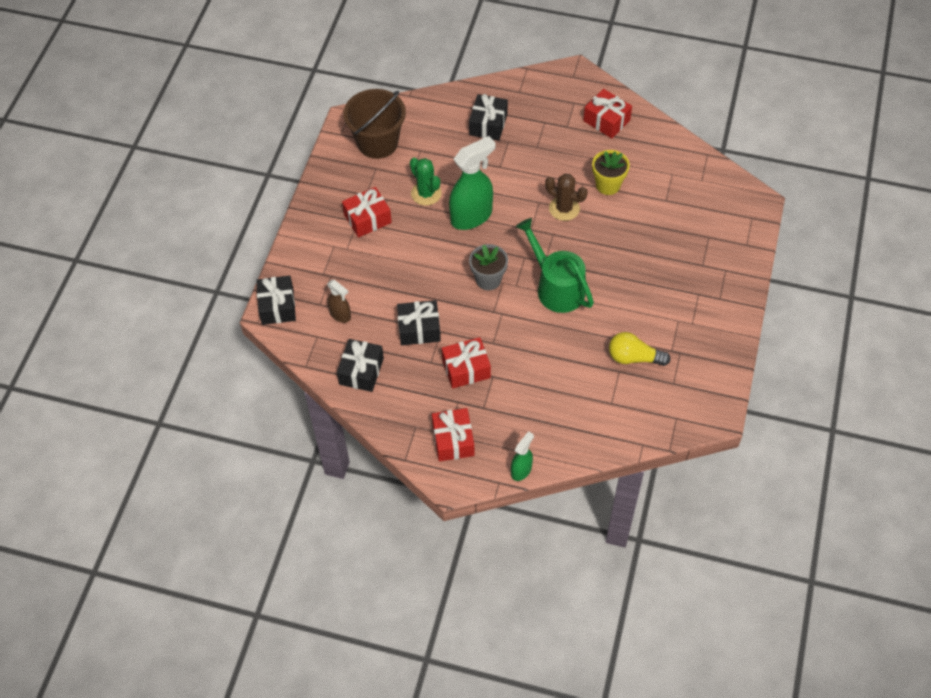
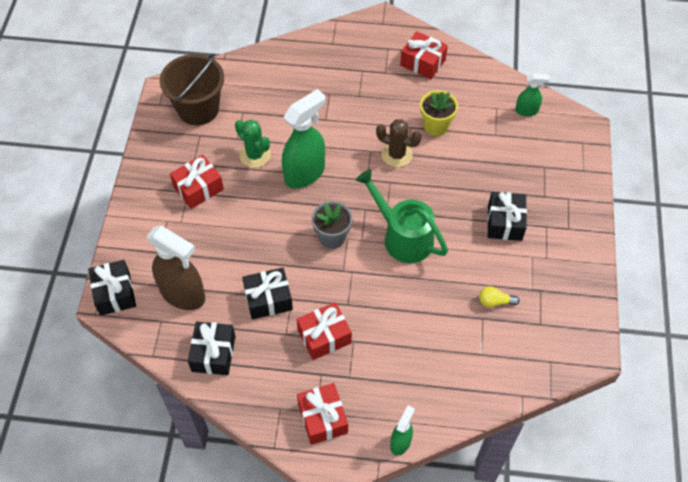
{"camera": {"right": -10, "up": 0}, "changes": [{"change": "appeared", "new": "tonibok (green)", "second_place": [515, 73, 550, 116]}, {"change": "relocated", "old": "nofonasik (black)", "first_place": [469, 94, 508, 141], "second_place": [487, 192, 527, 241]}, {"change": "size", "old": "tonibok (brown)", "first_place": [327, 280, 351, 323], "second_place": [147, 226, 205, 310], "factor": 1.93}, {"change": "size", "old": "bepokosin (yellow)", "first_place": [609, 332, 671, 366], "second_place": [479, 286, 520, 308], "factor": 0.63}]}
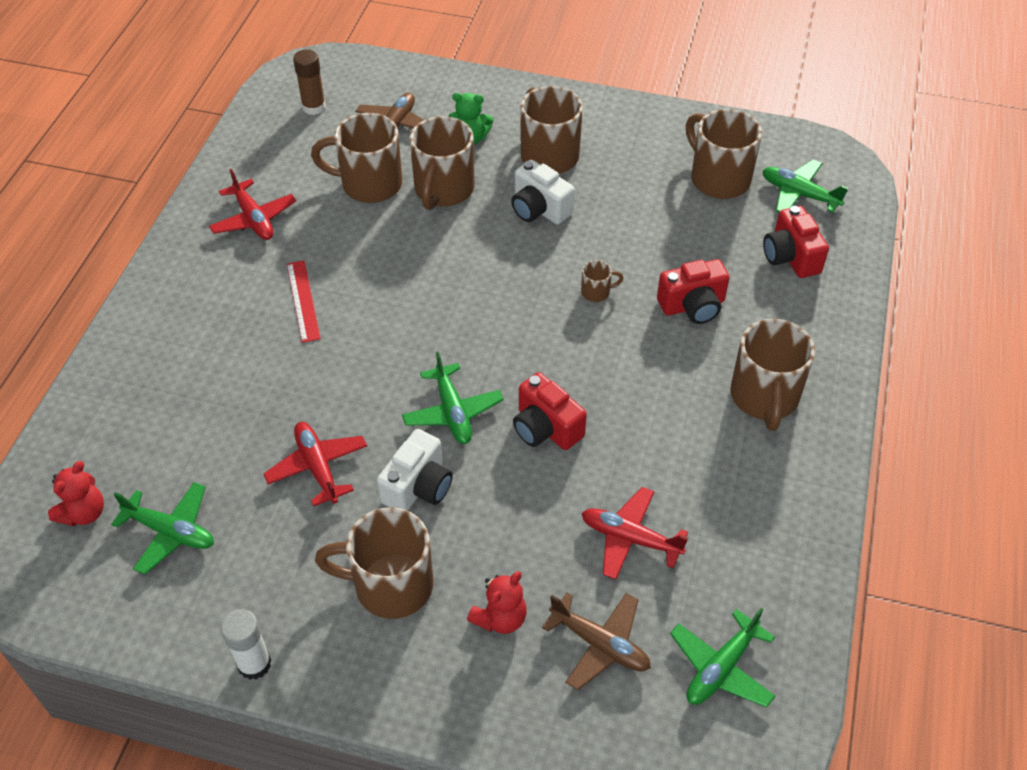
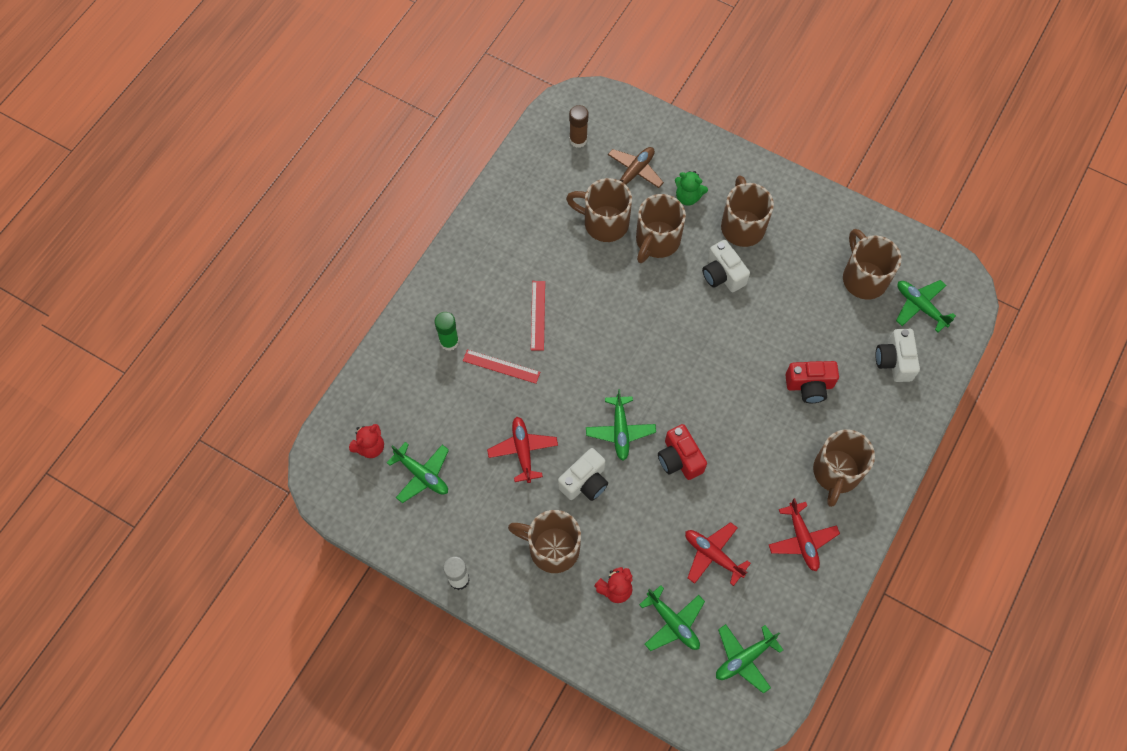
{"camera": {"right": 15, "up": 15}, "changes": [{"change": "missing", "old": "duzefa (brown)", "first_place": [581, 260, 624, 302]}, {"change": "appeared", "new": "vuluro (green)", "second_place": [434, 312, 459, 351]}, {"change": "appeared", "new": "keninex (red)", "second_place": [463, 349, 540, 384]}, {"change": "relocated", "old": "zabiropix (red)", "first_place": [209, 169, 296, 240], "second_place": [769, 498, 840, 572]}, {"change": "colour", "old": "zabiropix (brown)", "new": "zabiropix (green)", "first_place": [542, 593, 651, 690], "second_place": [639, 585, 705, 651]}, {"change": "colour", "old": "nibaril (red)", "new": "nibaril (white)", "first_place": [763, 206, 829, 278], "second_place": [875, 329, 920, 382]}]}
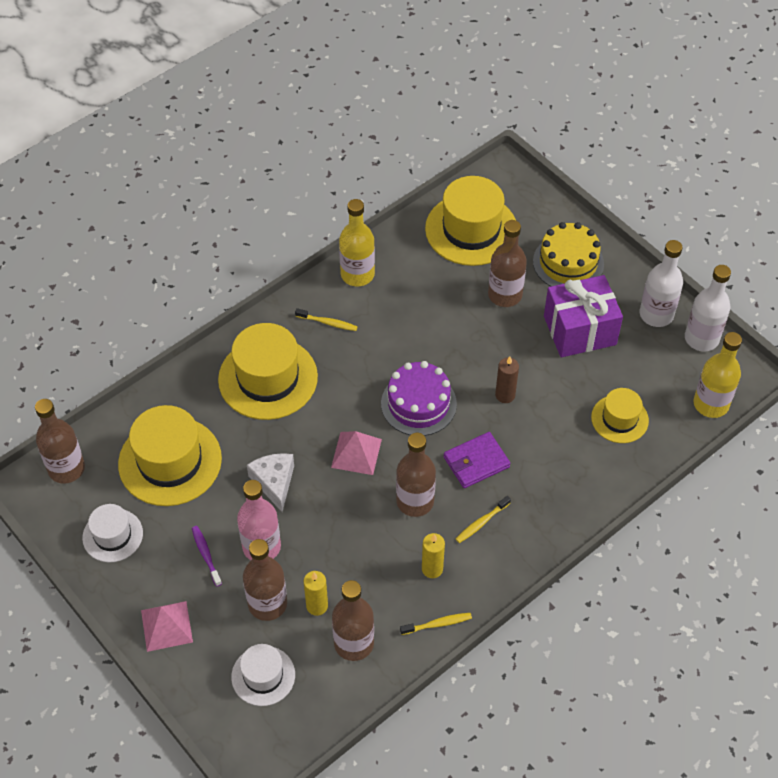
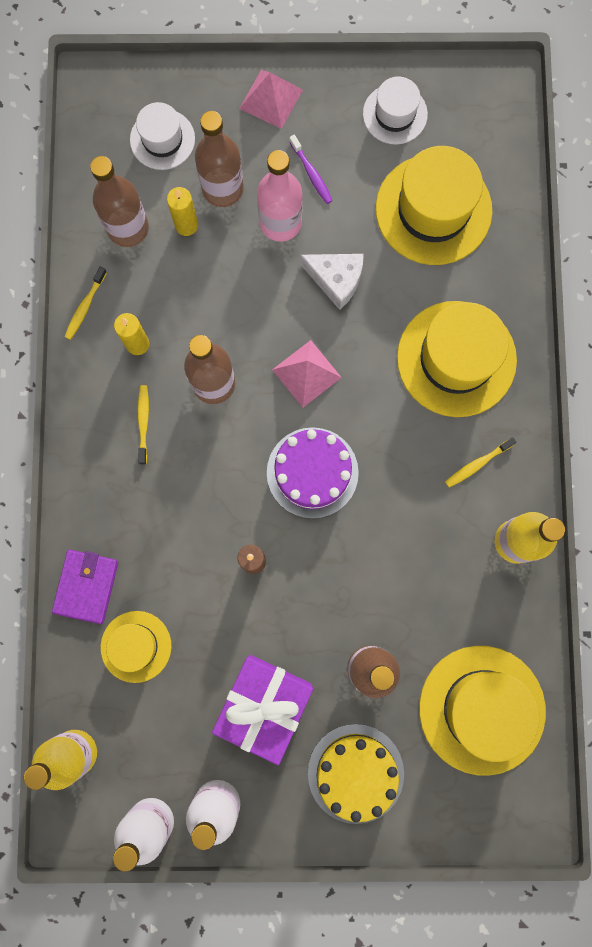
{"camera": {"right": 130, "up": 25}, "changes": [{"change": "missing", "old": "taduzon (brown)", "first_place": [35, 399, 85, 483]}, {"change": "relocated", "old": "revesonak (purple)", "first_place": [443, 432, 511, 488], "second_place": [52, 550, 118, 624]}, {"change": "spun", "old": "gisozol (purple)", "first_place": [192, 526, 222, 587], "second_place": [289, 135, 332, 204], "degrees": 45}]}
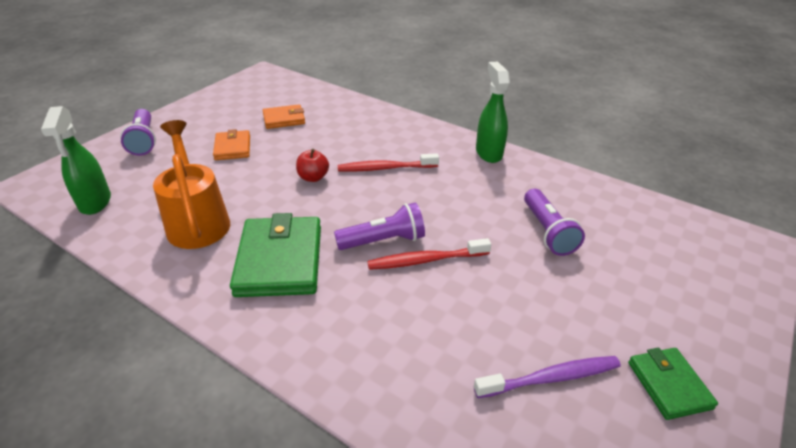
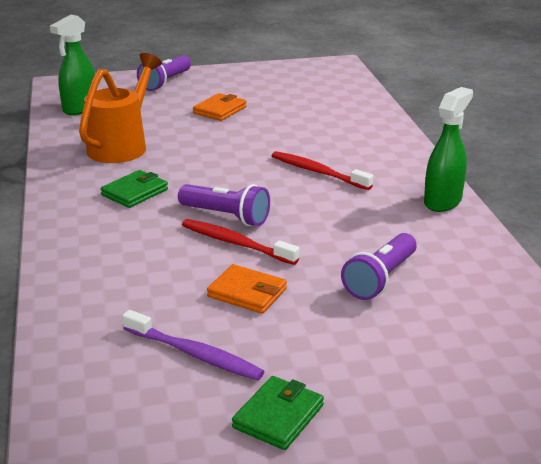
{"camera": {"right": 45, "up": -10}, "changes": [{"change": "missing", "old": "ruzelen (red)", "first_place": [296, 149, 329, 182]}, {"change": "relocated", "old": "revesonak (orange)", "first_place": [263, 104, 305, 129], "second_place": [207, 264, 287, 314]}, {"change": "size", "old": "revesonak (green)", "first_place": [230, 213, 321, 297], "second_place": [101, 170, 168, 208], "factor": 0.56}]}
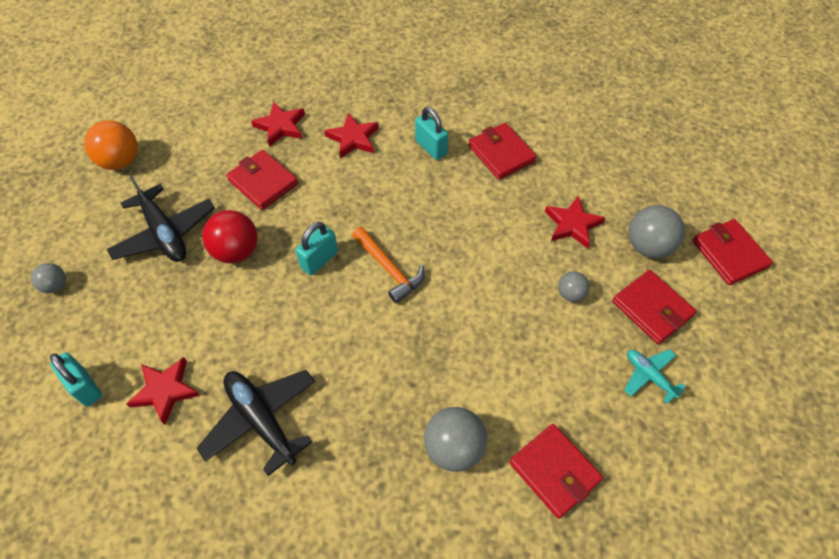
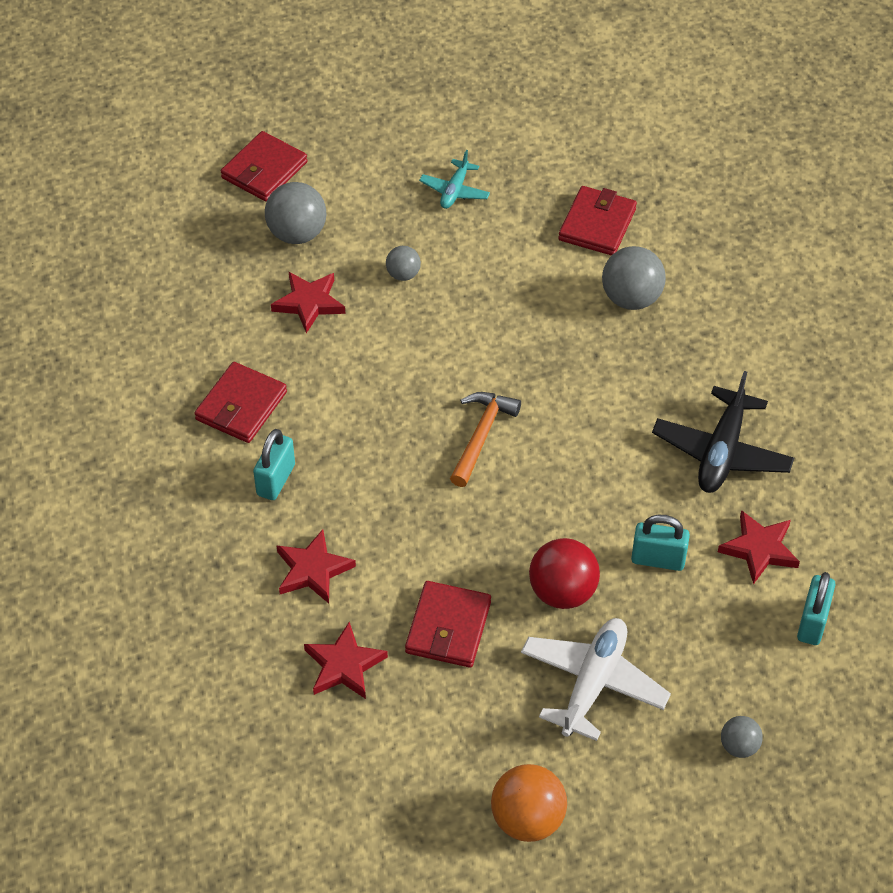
{"camera": {"right": -120, "up": -5}, "changes": [{"change": "missing", "old": "revesonak (red)", "first_place": [612, 270, 696, 344]}, {"change": "relocated", "old": "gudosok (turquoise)", "first_place": [296, 222, 338, 275], "second_place": [631, 515, 690, 571]}, {"change": "colour", "old": "zabiropix (black)", "new": "zabiropix (white)", "first_place": [107, 176, 215, 262], "second_place": [521, 618, 671, 741]}]}
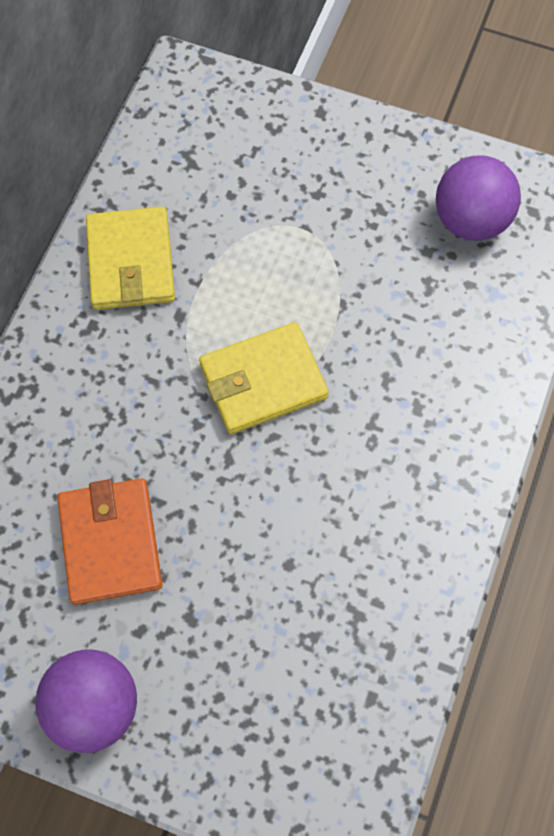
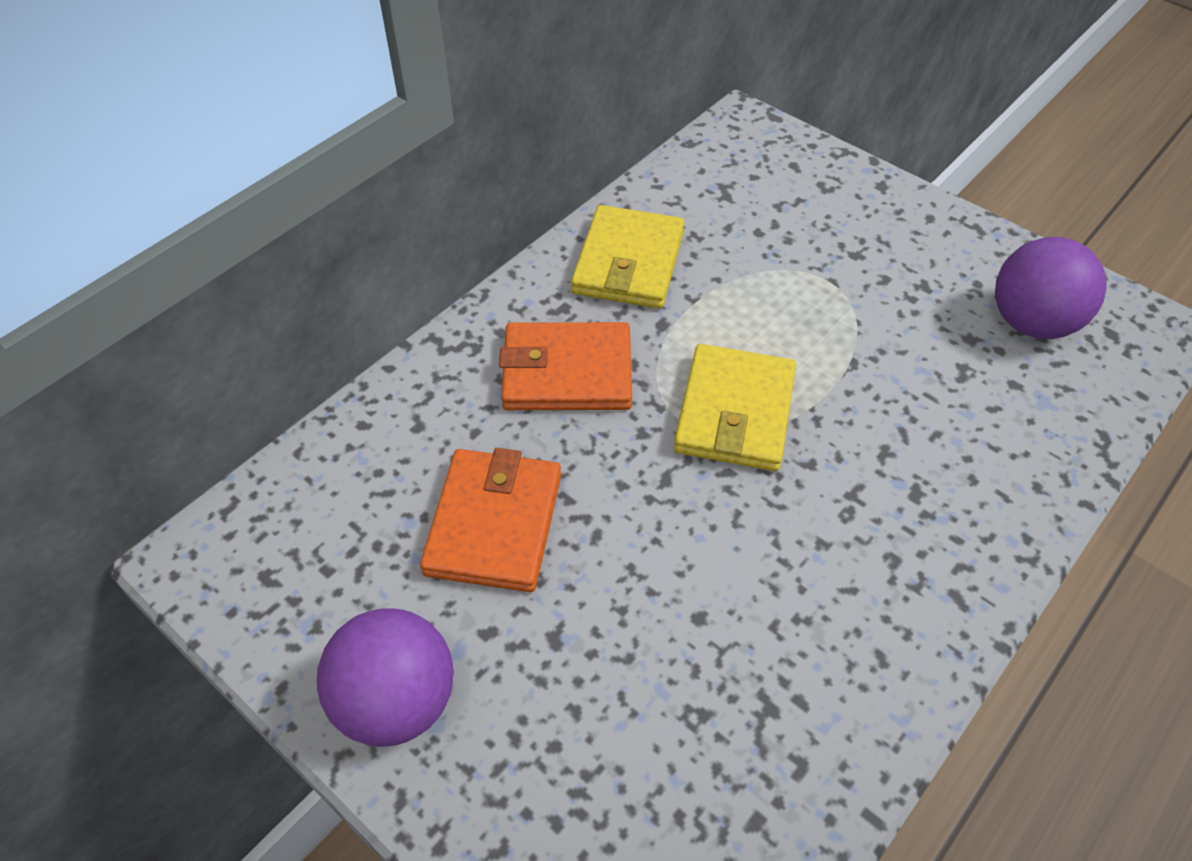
{"camera": {"right": 20, "up": -15}, "changes": [{"change": "appeared", "new": "revesonak (orange)", "second_place": [499, 322, 632, 410]}, {"change": "spun", "old": "revesonak (yellow)", "first_place": [199, 322, 329, 434], "second_place": [674, 344, 796, 471], "degrees": -75}]}
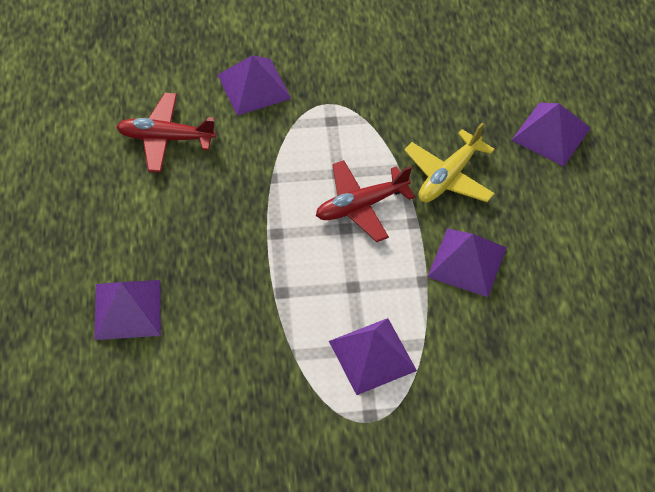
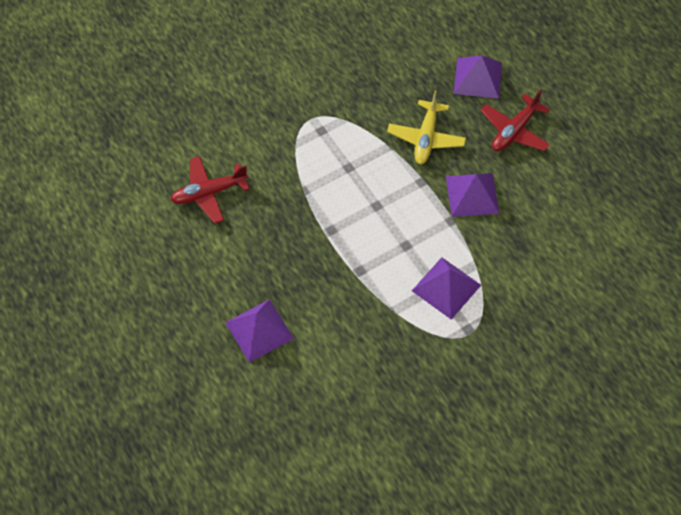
{"camera": {"right": -25, "up": 5}, "changes": [{"change": "missing", "old": "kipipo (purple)", "first_place": [218, 55, 291, 116]}, {"change": "relocated", "old": "zabiropix (red)", "first_place": [316, 160, 415, 242], "second_place": [481, 90, 550, 151]}]}
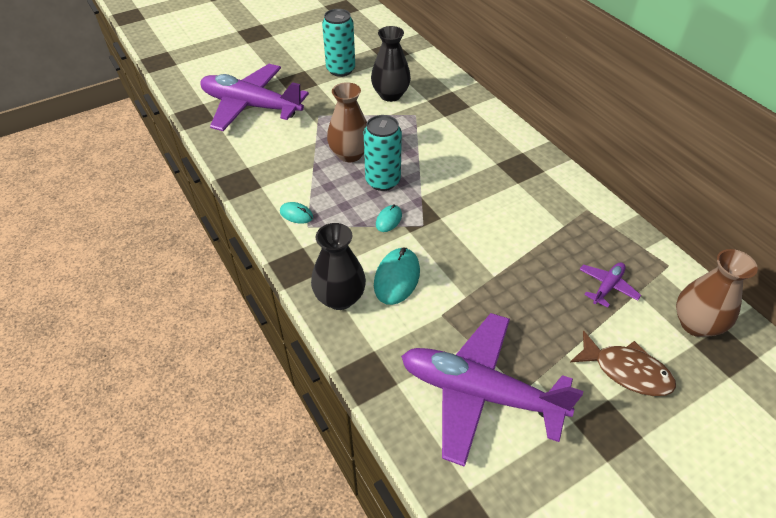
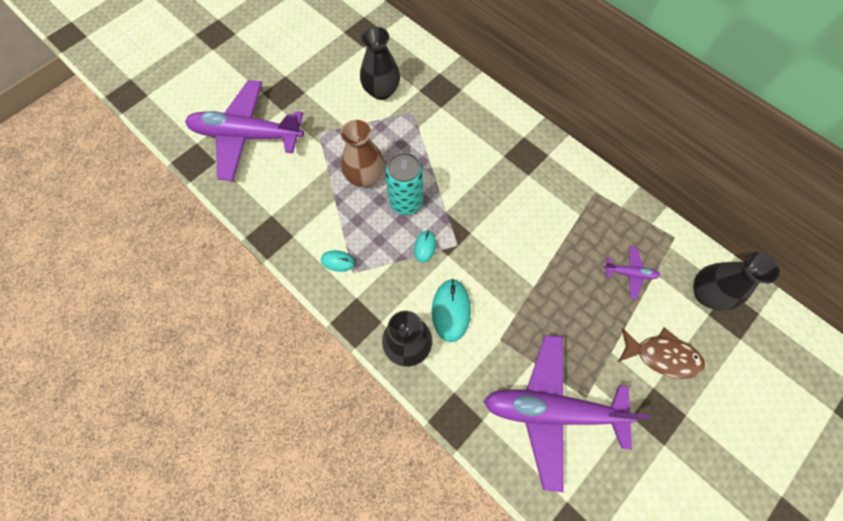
{"camera": {"right": -15, "up": 20}, "changes": [{"change": "missing", "old": "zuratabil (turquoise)", "first_place": [322, 9, 355, 77]}, {"change": "colour", "old": "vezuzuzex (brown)", "new": "vezuzuzex (black)", "first_place": [676, 249, 758, 337], "second_place": [693, 251, 780, 311]}, {"change": "spun", "old": "zabiropix (purple)", "first_place": [579, 262, 641, 308], "second_place": [603, 246, 660, 299], "degrees": 75}]}
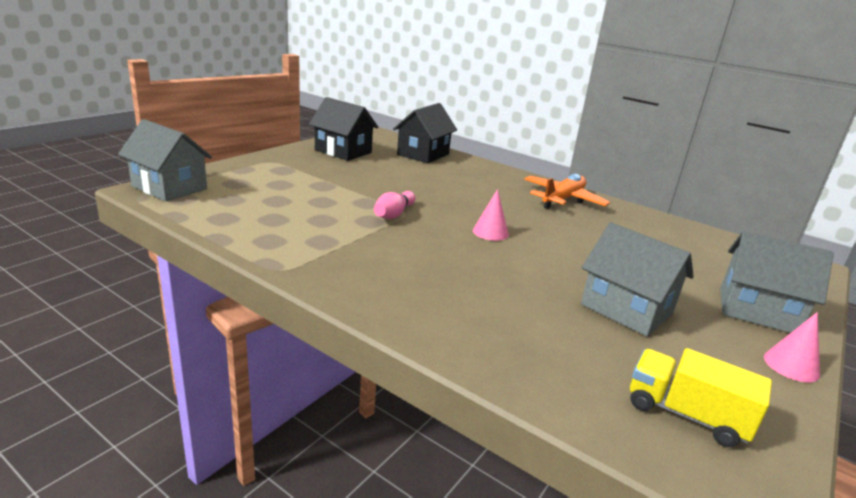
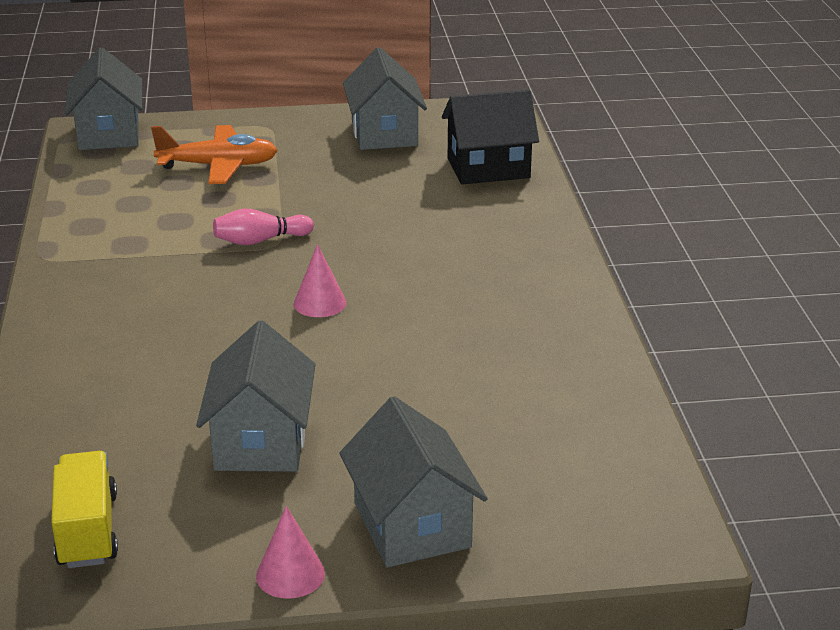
{"camera": {"right": 50, "up": 5}, "changes": [{"change": "relocated", "old": "zabiropix (orange)", "first_place": [524, 174, 610, 209], "second_place": [151, 125, 278, 184]}, {"change": "colour", "old": "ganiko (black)", "new": "ganiko (grey)", "first_place": [309, 97, 378, 161], "second_place": [343, 47, 427, 150]}]}
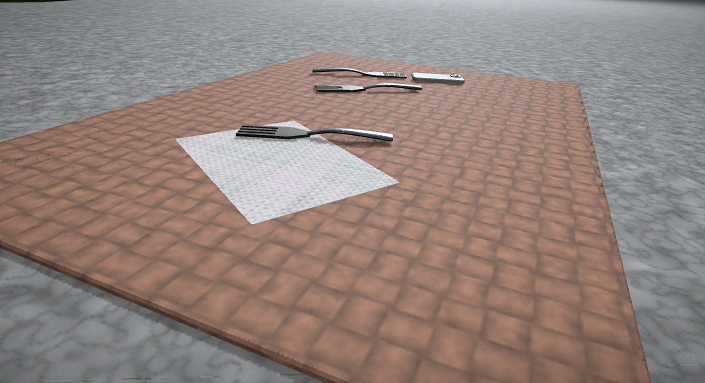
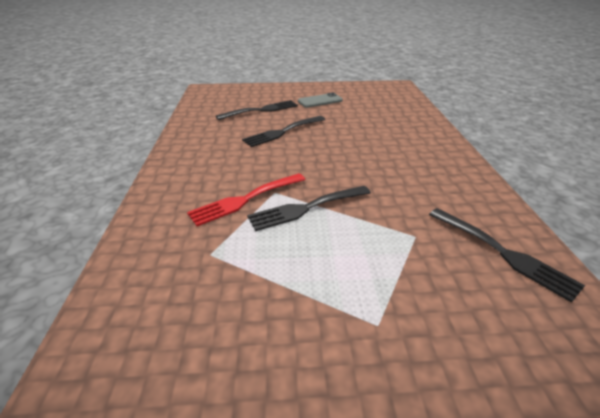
{"camera": {"right": -25, "up": 10}, "changes": [{"change": "appeared", "new": "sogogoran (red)", "second_place": [187, 173, 306, 226]}, {"change": "appeared", "new": "sogogoran (black)", "second_place": [429, 208, 585, 303]}]}
